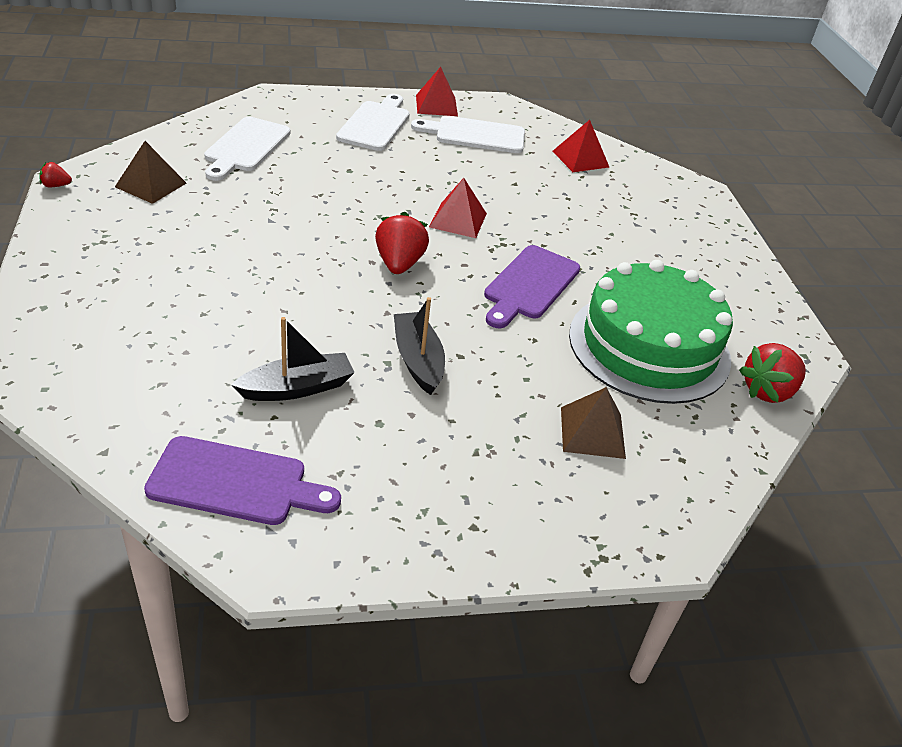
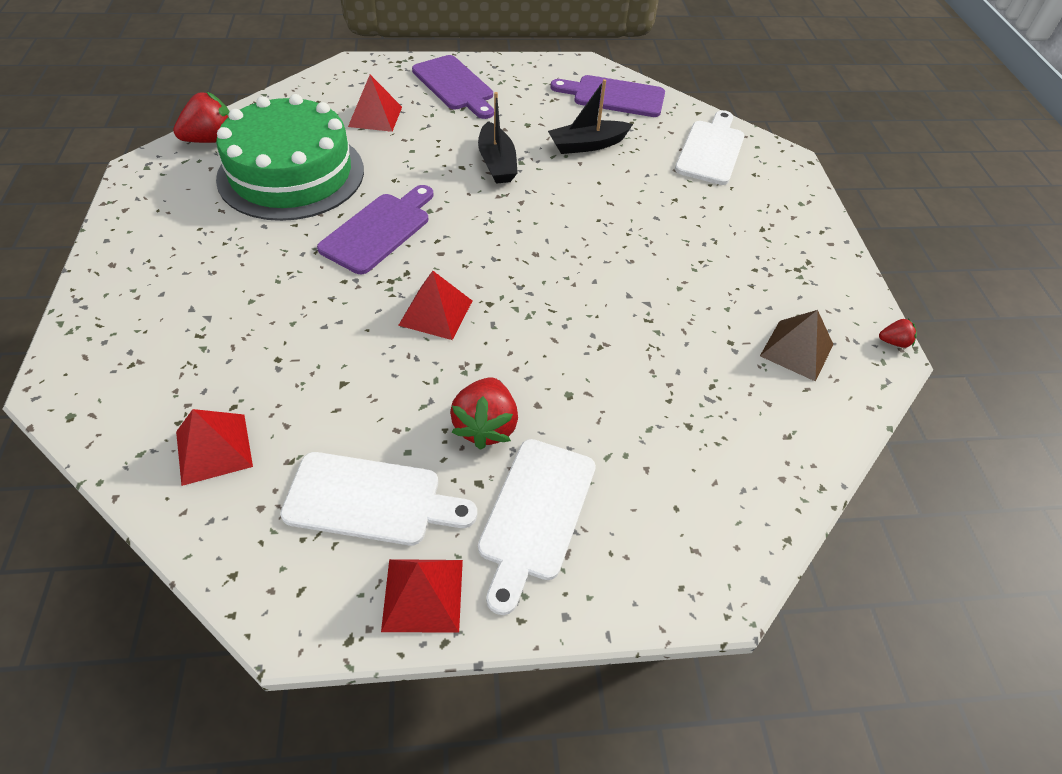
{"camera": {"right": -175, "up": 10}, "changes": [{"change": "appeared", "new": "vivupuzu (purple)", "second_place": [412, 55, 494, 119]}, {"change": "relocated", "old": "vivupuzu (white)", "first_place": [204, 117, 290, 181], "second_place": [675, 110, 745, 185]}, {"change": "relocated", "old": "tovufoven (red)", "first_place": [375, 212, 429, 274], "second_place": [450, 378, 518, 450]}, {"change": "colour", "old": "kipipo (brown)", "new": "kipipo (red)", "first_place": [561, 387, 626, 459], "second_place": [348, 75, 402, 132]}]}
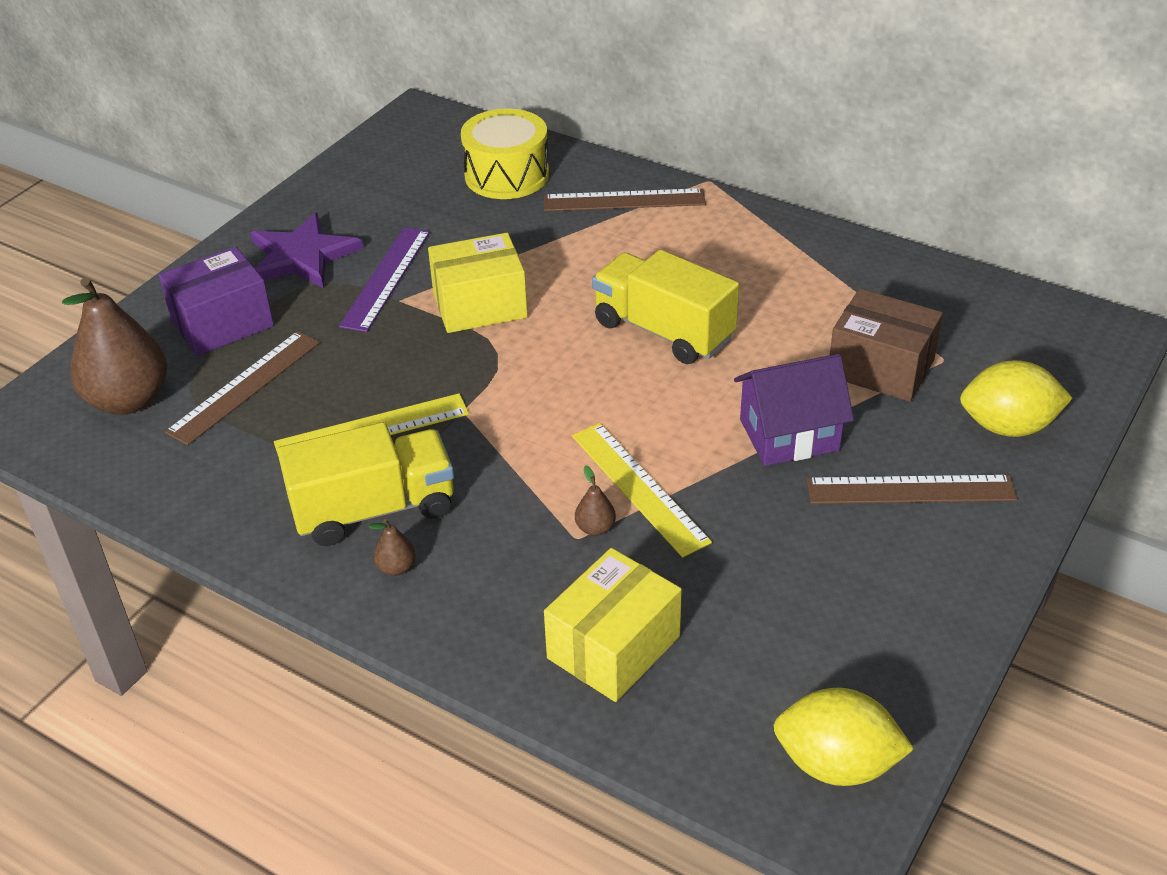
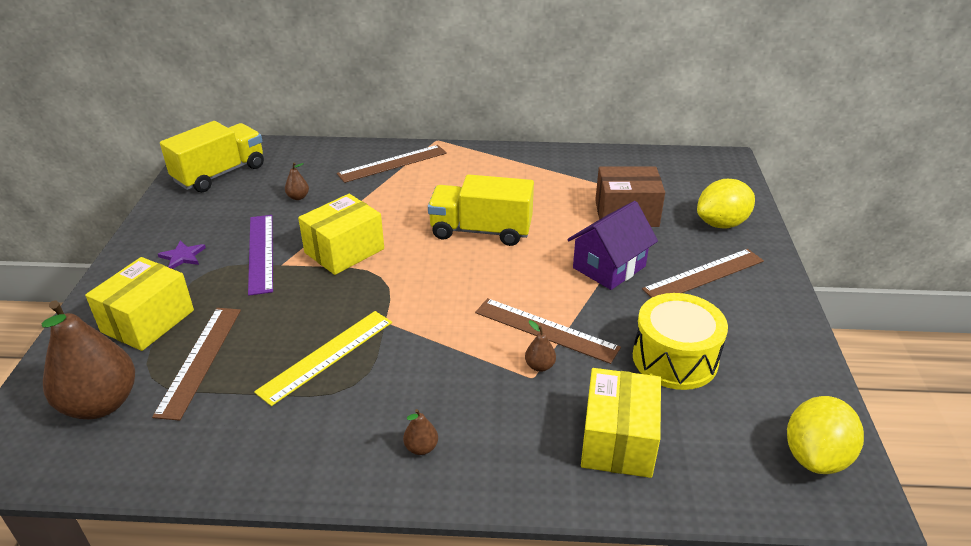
{"camera": {"right": -30, "up": -5}, "changes": [{"change": "appeared", "new": "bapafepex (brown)", "second_place": [285, 162, 309, 200]}, {"change": "relocated", "old": "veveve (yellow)", "first_place": [277, 422, 454, 546], "second_place": [160, 121, 264, 192]}, {"change": "relocated", "old": "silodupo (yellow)", "first_place": [461, 108, 549, 199], "second_place": [633, 293, 728, 390]}, {"change": "colour", "old": "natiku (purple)", "new": "natiku (yellow)", "first_place": [159, 246, 274, 356], "second_place": [85, 257, 194, 351]}, {"change": "colour", "old": "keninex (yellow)", "new": "keninex (brown)", "first_place": [572, 423, 712, 557], "second_place": [475, 298, 621, 364]}, {"change": "spun", "old": "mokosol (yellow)", "first_place": [773, 688, 914, 786], "second_place": [787, 396, 864, 474], "degrees": -45}, {"change": "size", "old": "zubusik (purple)", "first_place": [250, 213, 363, 288], "second_place": [158, 240, 206, 269], "factor": 0.49}]}
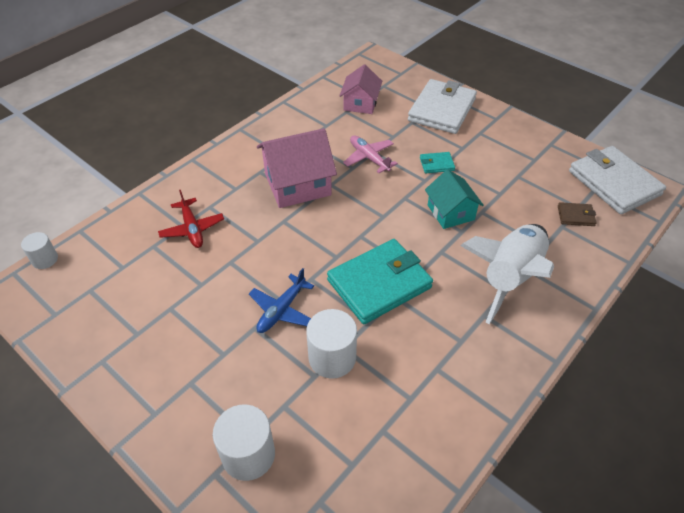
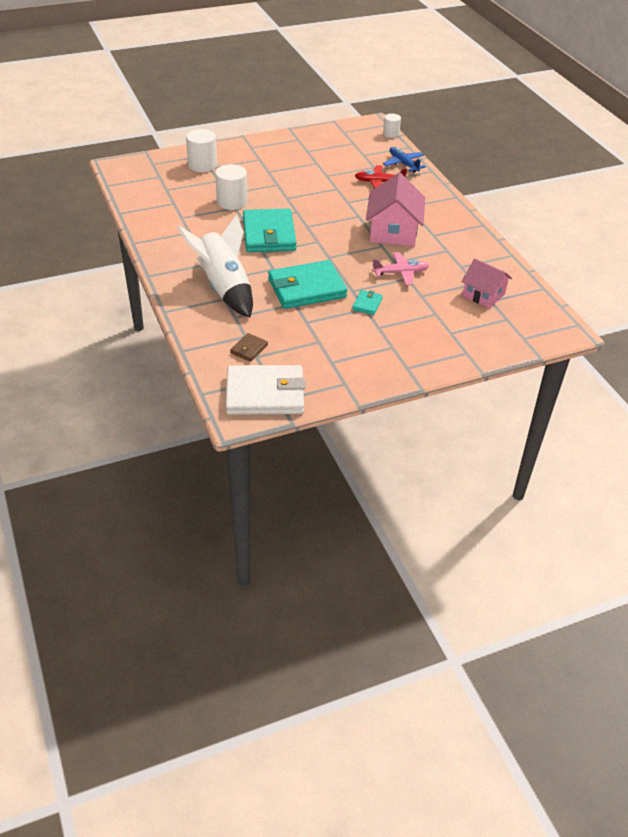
{"camera": {"right": 115, "up": -5}, "changes": [{"change": "missing", "old": "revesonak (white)", "first_place": [408, 79, 477, 134]}, {"change": "relocated", "old": "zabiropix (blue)", "first_place": [249, 268, 314, 333], "second_place": [383, 147, 426, 173]}, {"change": "exchanged", "old": "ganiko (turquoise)", "new": "revesonak (turquoise)", "first_place": [425, 169, 484, 229], "second_place": [268, 260, 347, 309]}]}
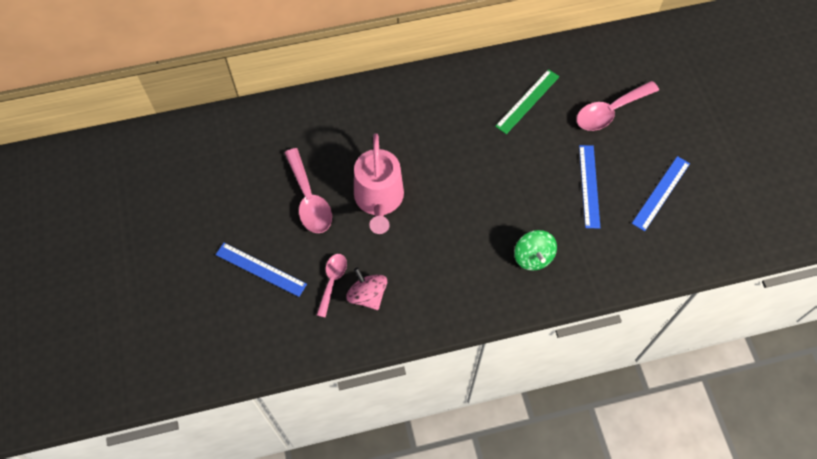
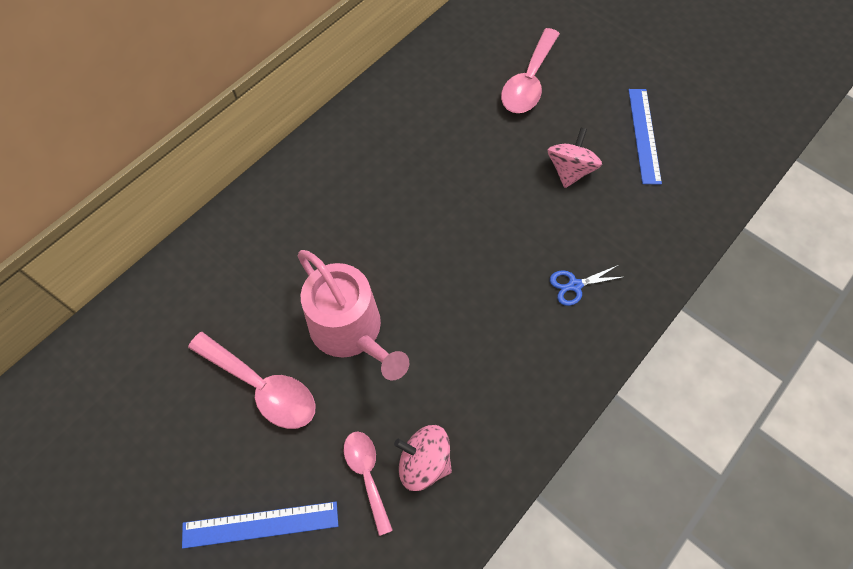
{"camera": {"right": -35, "up": 0}, "changes": [{"change": "missing", "old": "keninex (green)", "first_place": [495, 69, 560, 134]}, {"change": "exchanged", "old": "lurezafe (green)", "new": "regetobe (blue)", "first_place": [514, 230, 557, 271], "second_place": [550, 265, 623, 306]}, {"change": "exchanged", "old": "keninex (blue)", "new": "lurezafe (pink)", "first_place": [579, 145, 600, 228], "second_place": [548, 127, 602, 188]}]}
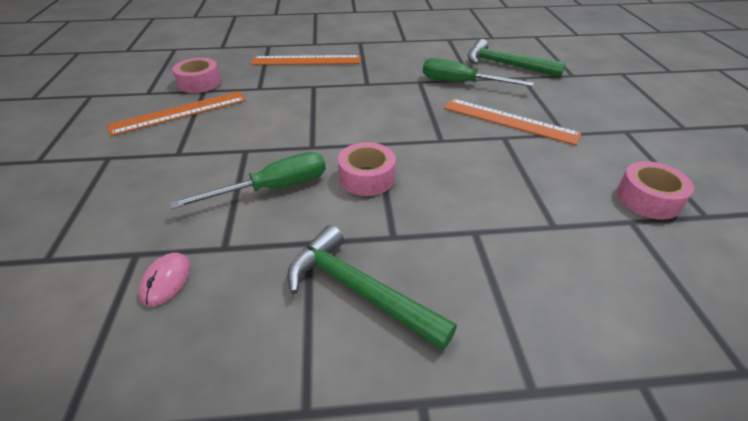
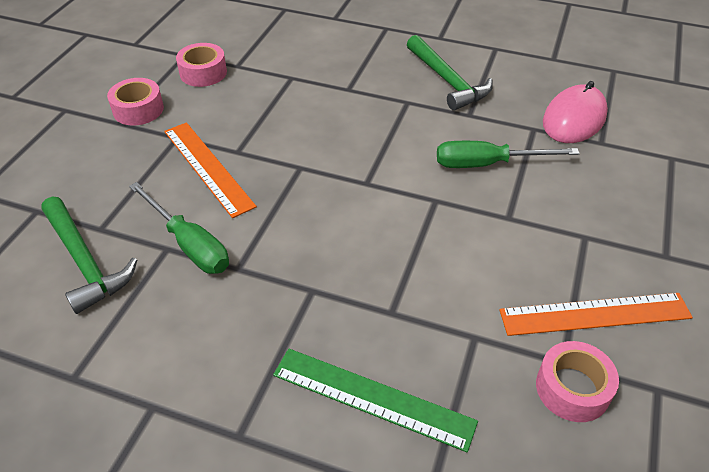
{"camera": {"right": -155, "up": 5}, "changes": [{"change": "relocated", "old": "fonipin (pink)", "first_place": [338, 142, 396, 196], "second_place": [107, 78, 164, 126]}, {"change": "colour", "old": "keninex (orange)", "new": "keninex (green)", "first_place": [251, 55, 360, 65], "second_place": [273, 349, 478, 452]}, {"change": "size", "old": "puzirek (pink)", "first_place": [139, 253, 190, 306], "second_place": [543, 81, 608, 143], "factor": 1.95}]}
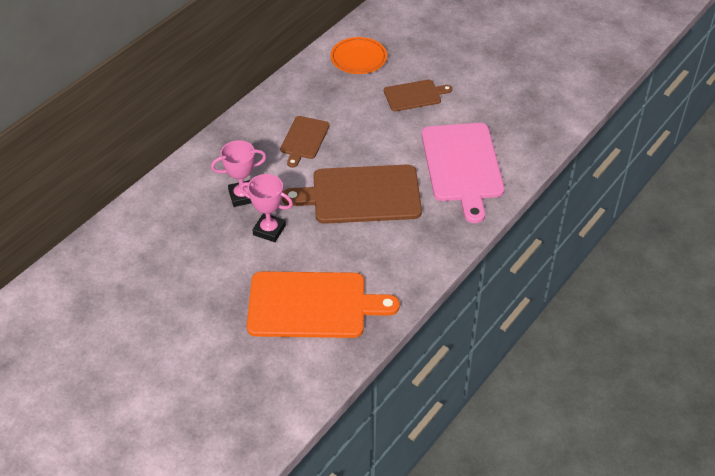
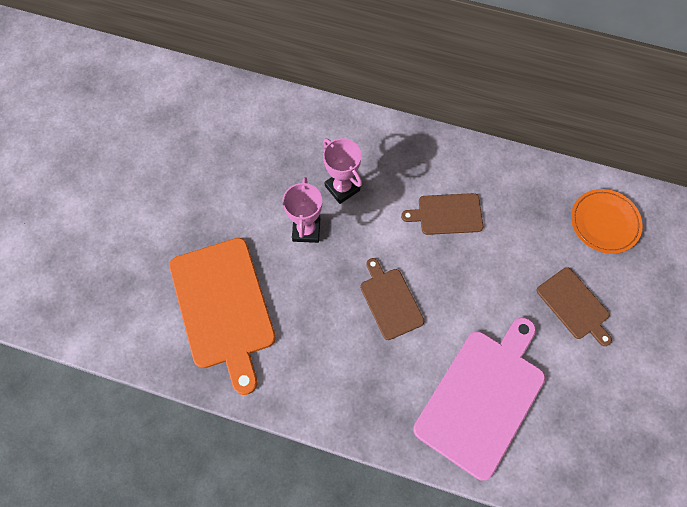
{"camera": {"right": 70, "up": 20}, "changes": [{"change": "spun", "old": "vivupuzu (pink)", "first_place": [421, 123, 505, 223], "second_place": [413, 317, 545, 480], "degrees": 150}, {"change": "size", "old": "vivupuzu (brown)", "first_place": [282, 165, 422, 224], "second_place": [360, 258, 424, 340], "factor": 0.54}]}
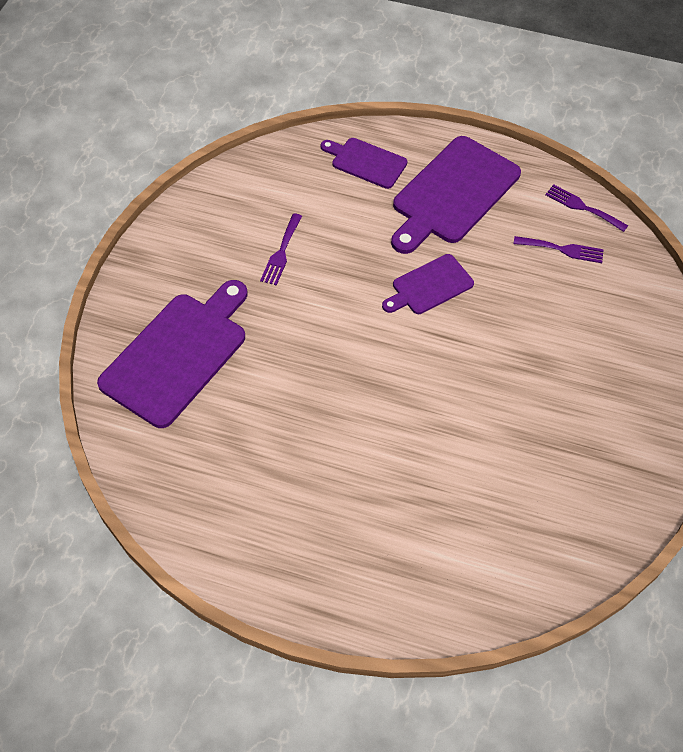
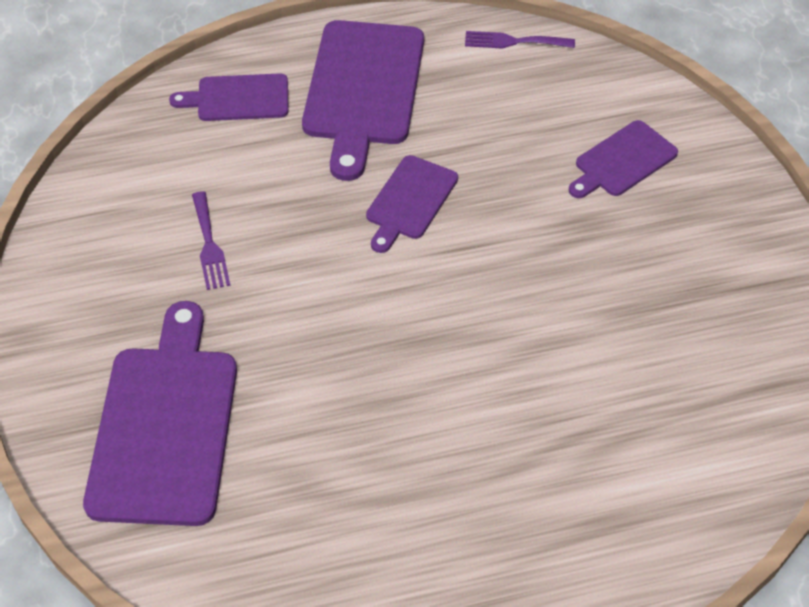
{"camera": {"right": -30, "up": -5}, "changes": [{"change": "missing", "old": "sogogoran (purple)", "first_place": [513, 236, 604, 263]}, {"change": "appeared", "new": "vivupuzu (purple)", "second_place": [569, 120, 678, 198]}]}
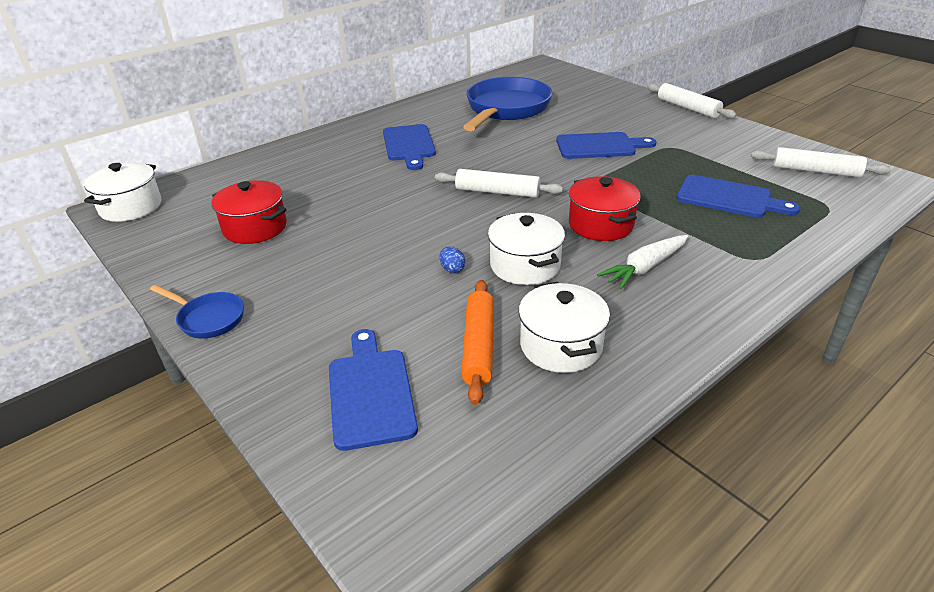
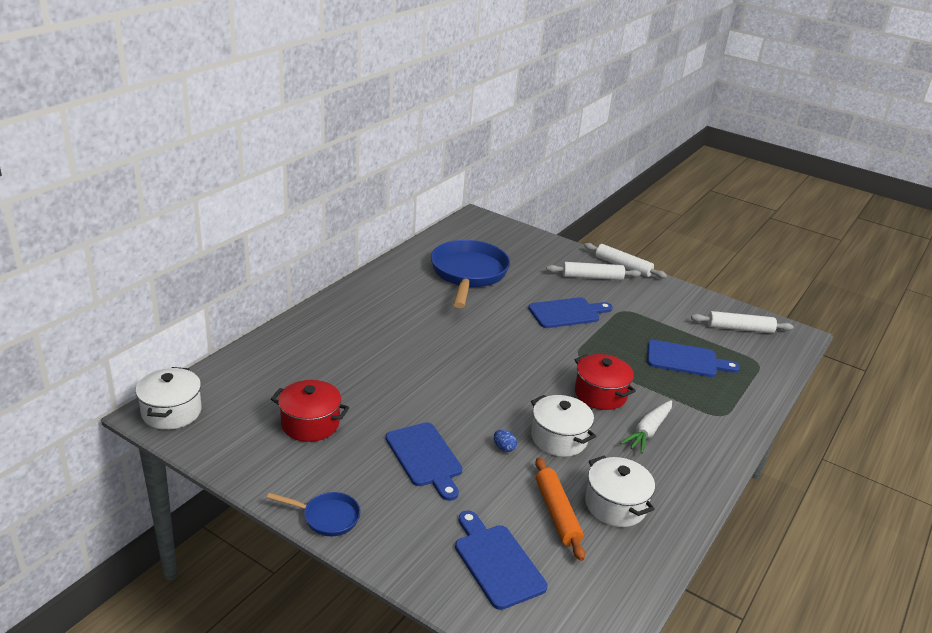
{"camera": {"right": -20, "up": -5}, "changes": [{"change": "relocated", "old": "vivupuzu (blue)", "first_place": [383, 124, 436, 170], "second_place": [386, 422, 462, 501]}, {"change": "relocated", "old": "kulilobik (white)", "first_place": [435, 169, 563, 198], "second_place": [547, 262, 641, 280]}]}
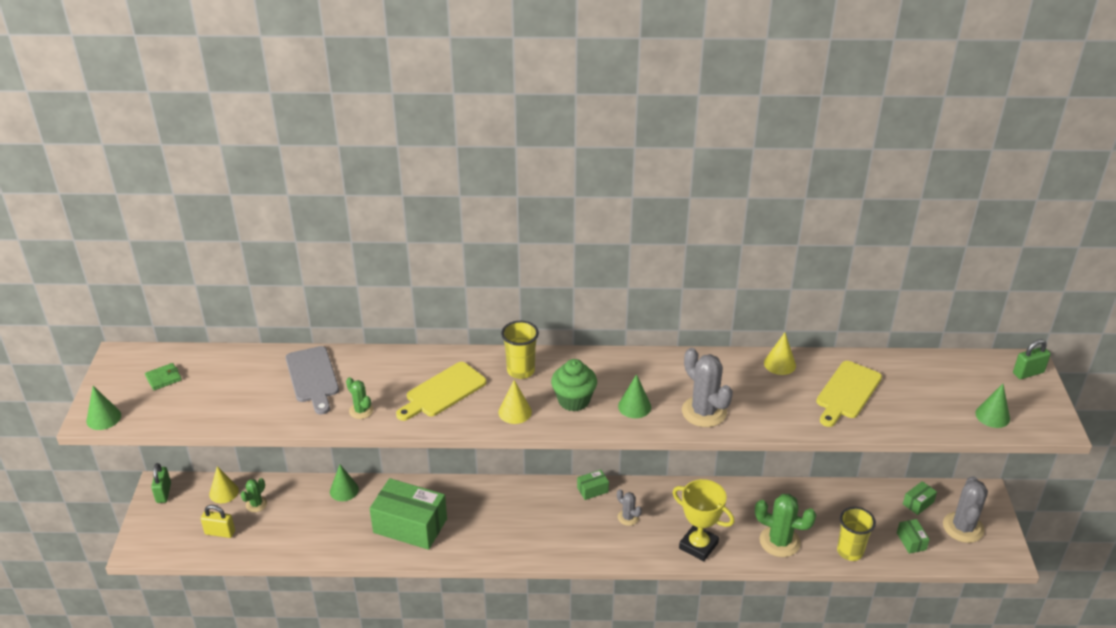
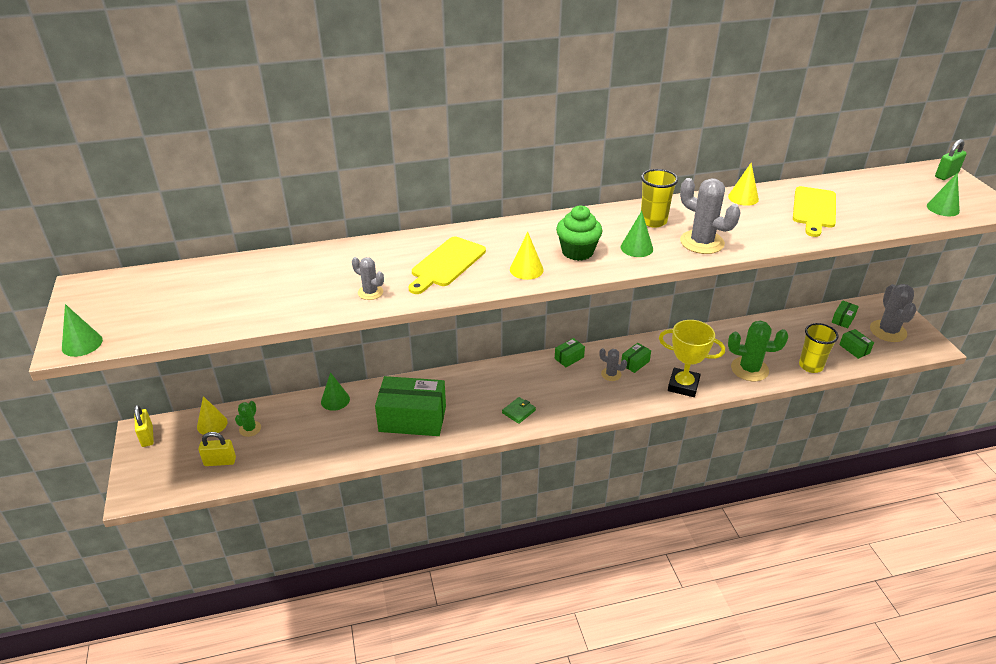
{"camera": {"right": -15, "up": 0}, "changes": [{"change": "missing", "old": "vivupuzu (grey)", "first_place": [286, 346, 339, 415]}, {"change": "appeared", "new": "natiku (green)", "second_place": [621, 343, 651, 373]}, {"change": "relocated", "old": "revesonak (green)", "first_place": [145, 363, 182, 390], "second_place": [502, 397, 536, 424]}, {"change": "relocated", "old": "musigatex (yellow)", "first_place": [501, 321, 539, 379], "second_place": [641, 169, 678, 228]}, {"change": "colour", "old": "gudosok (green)", "new": "gudosok (yellow)", "first_place": [151, 463, 171, 503], "second_place": [134, 405, 154, 447]}, {"change": "colour", "old": "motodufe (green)", "new": "motodufe (grey)", "first_place": [346, 377, 373, 419], "second_place": [352, 257, 384, 300]}]}
